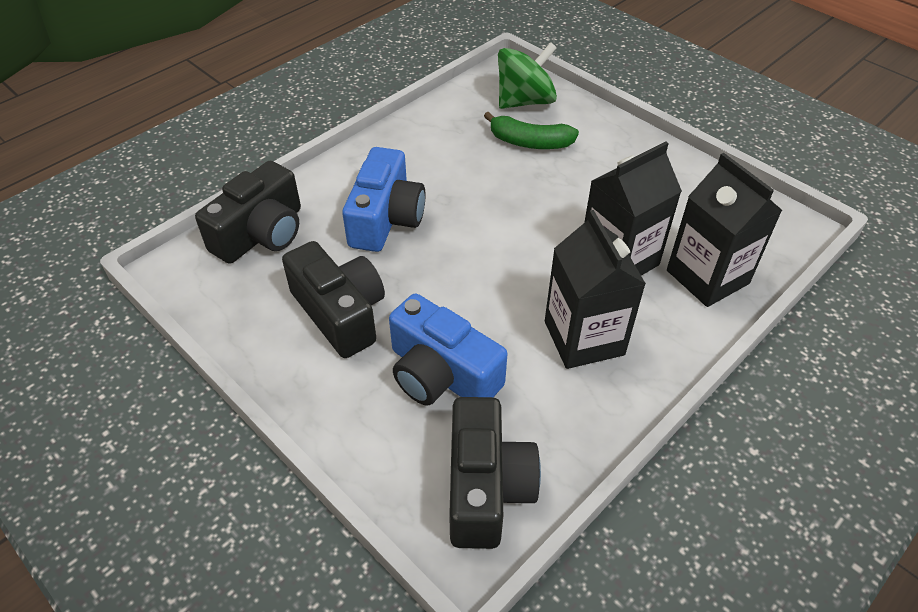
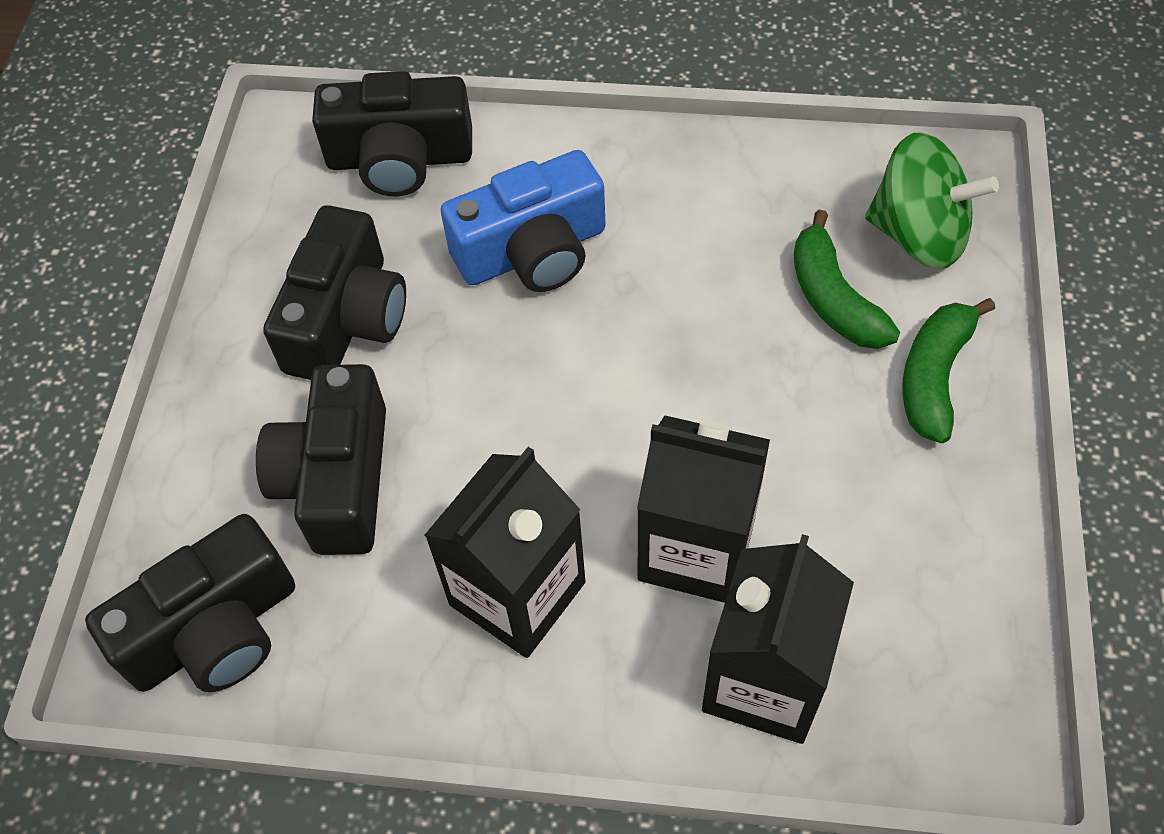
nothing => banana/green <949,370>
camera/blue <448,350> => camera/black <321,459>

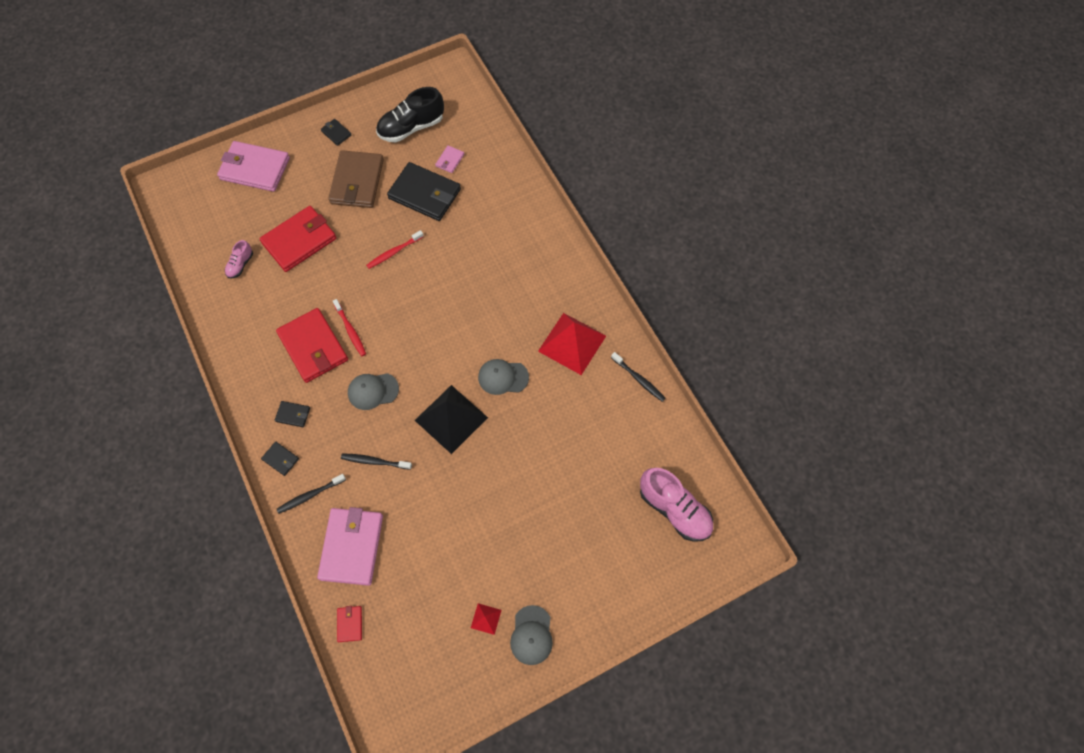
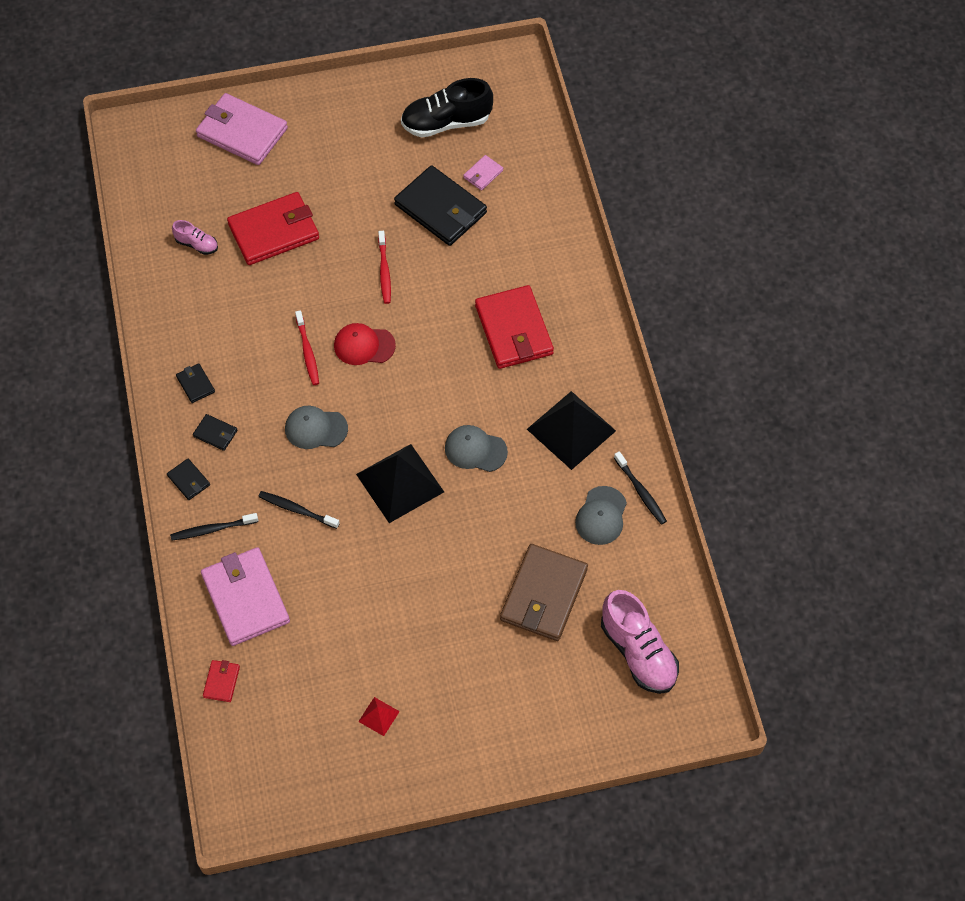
nothing => cap/red <365,344>
wallet/red <312,345> => wallet/red <514,327>, move
wallet/black <336,132> => wallet/black <195,383>, move
wallet/brown <356,179> => wallet/brown <544,592>, move
cap/grey <531,635> => cap/grey <601,515>, move
pyramid/red <572,344> => pyramid/black <571,430>
shoe/pink <239,259> => shoe/pink <195,237>, 105 degrees counterclockwise
wallet/pink <350,546> => wallet/pink <245,596>, 45 degrees counterclockwise
toothbrush/red <395,249> => toothbrush/red <384,267>, 75 degrees counterclockwise

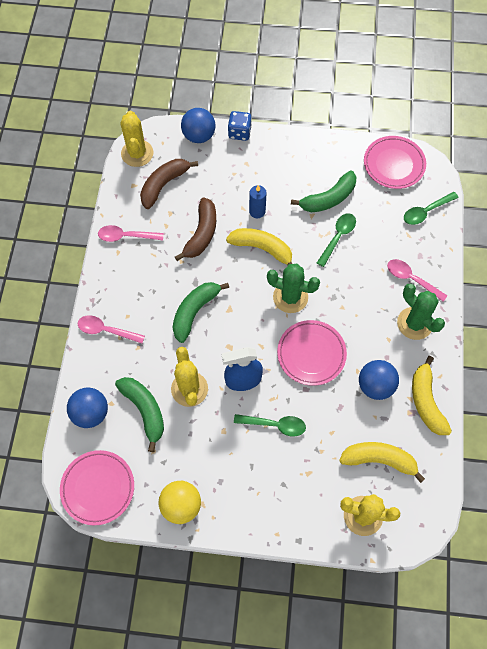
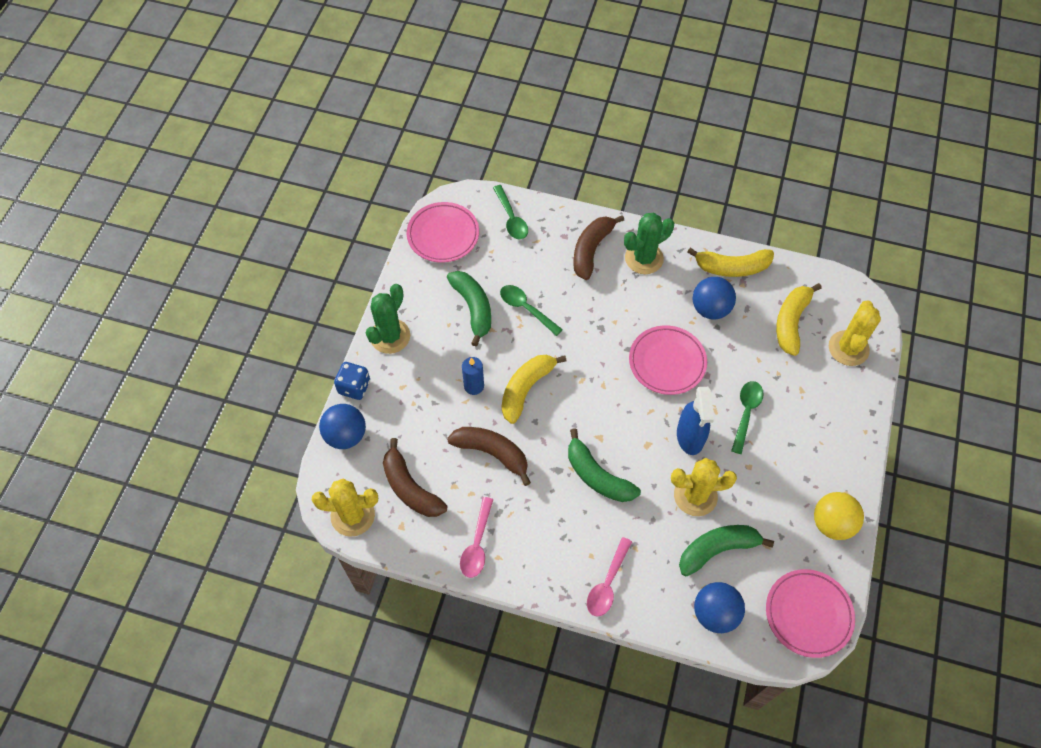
cactus/green <293,288> => cactus/green <388,319>, move
spoon/pink <417,280> => banana/brown <598,247>

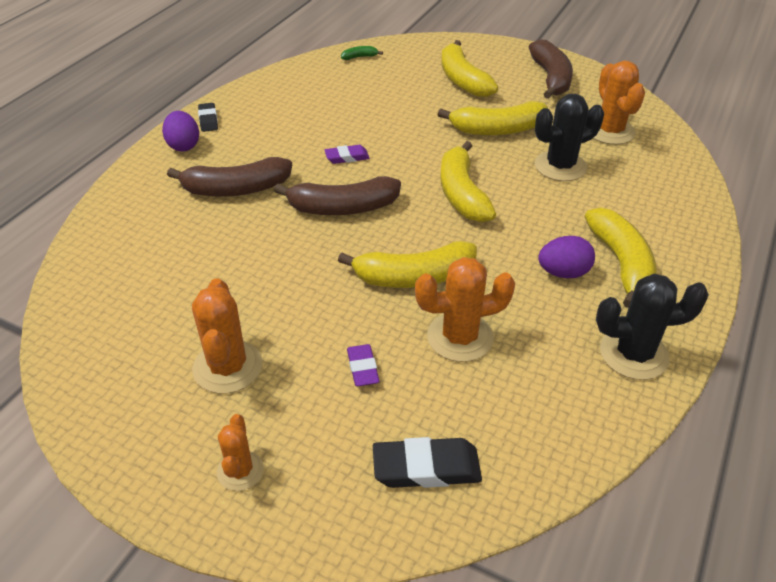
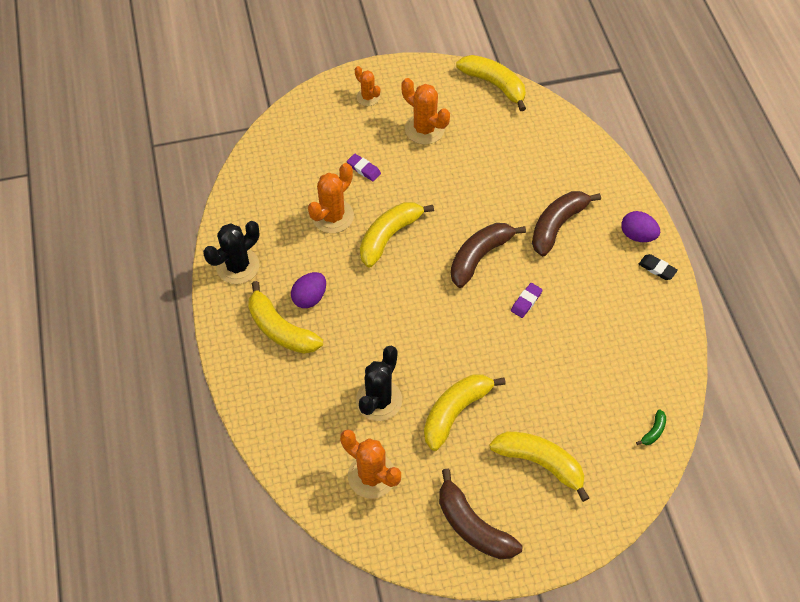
eraser/black <427,462> => nothing
banana/yellow <468,182> => banana/yellow <491,83>, move

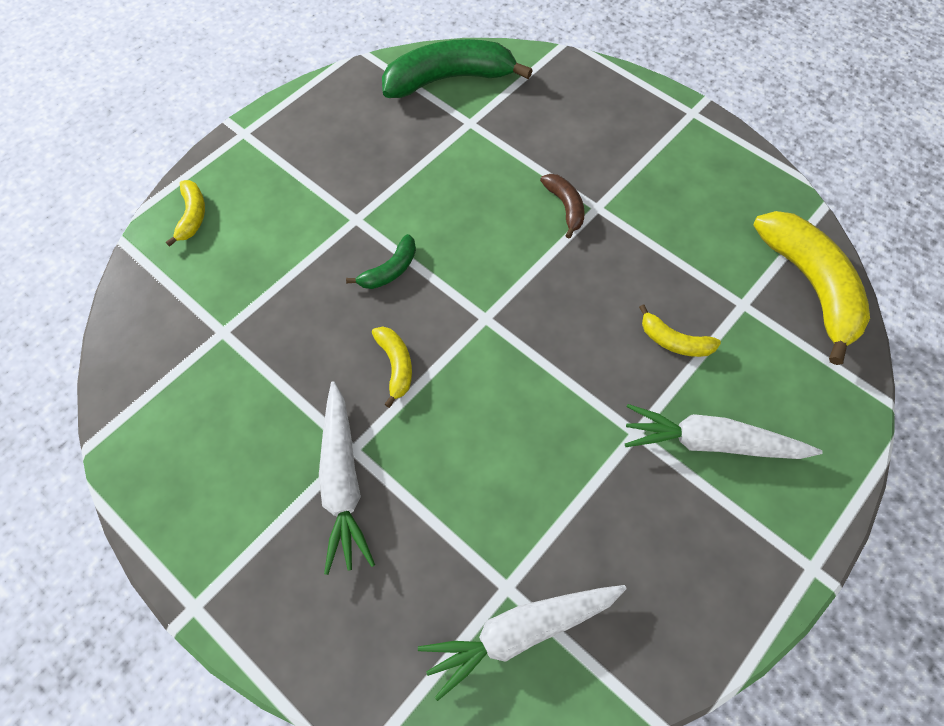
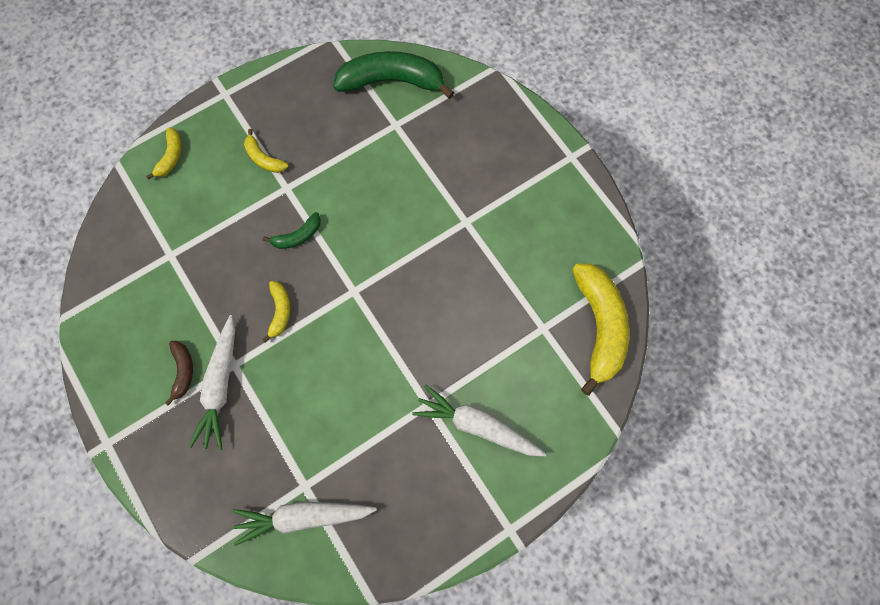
banana/brown <562,206> => banana/brown <179,373>, move
banana/yellow <680,331> => banana/yellow <266,151>, move

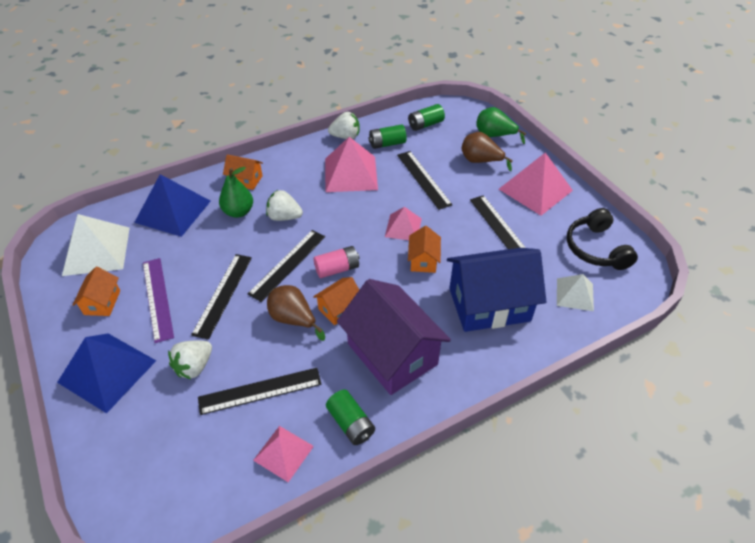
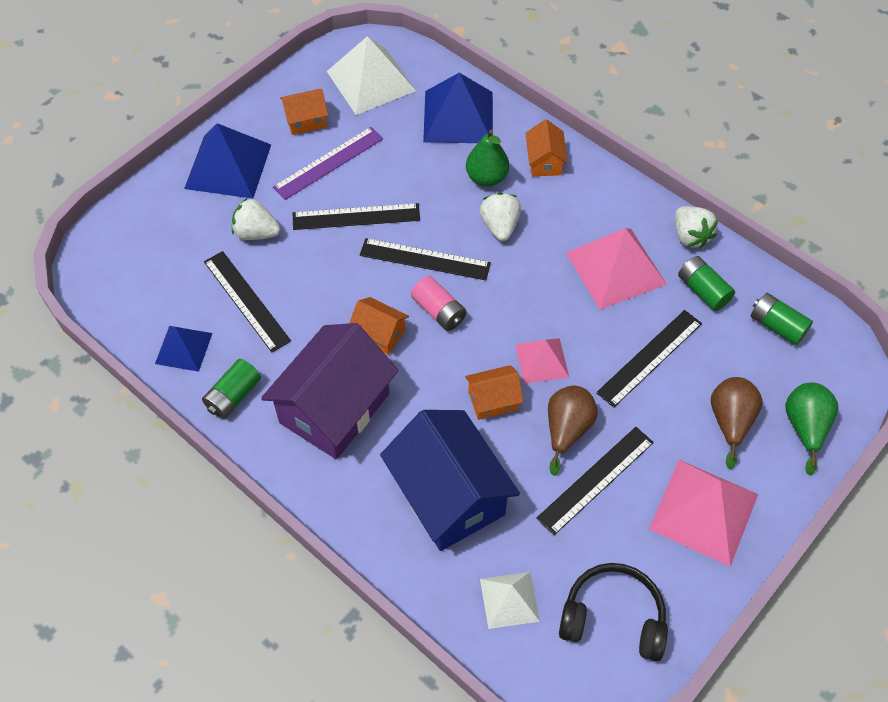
pear/brown <296,313> => pear/brown <573,431>, move
pyramid/pink <283,454> => pyramid/blue <183,349>
headphones/black <602,239> => headphones/black <613,612>, 45 degrees clockwise

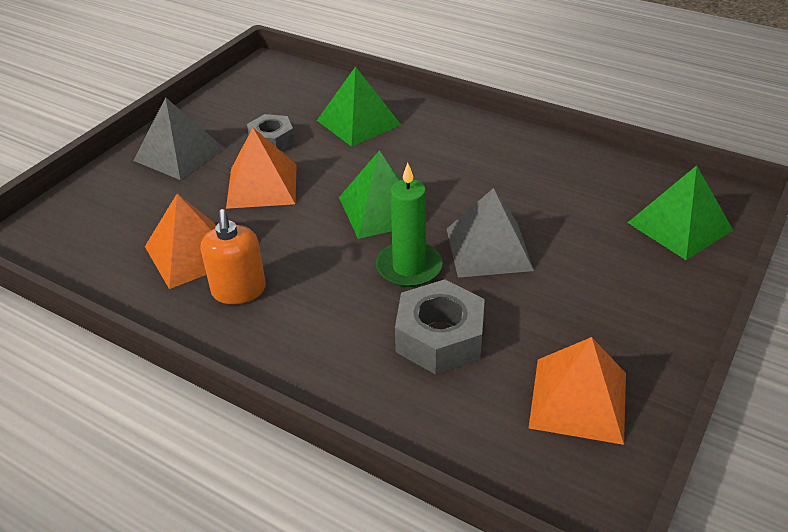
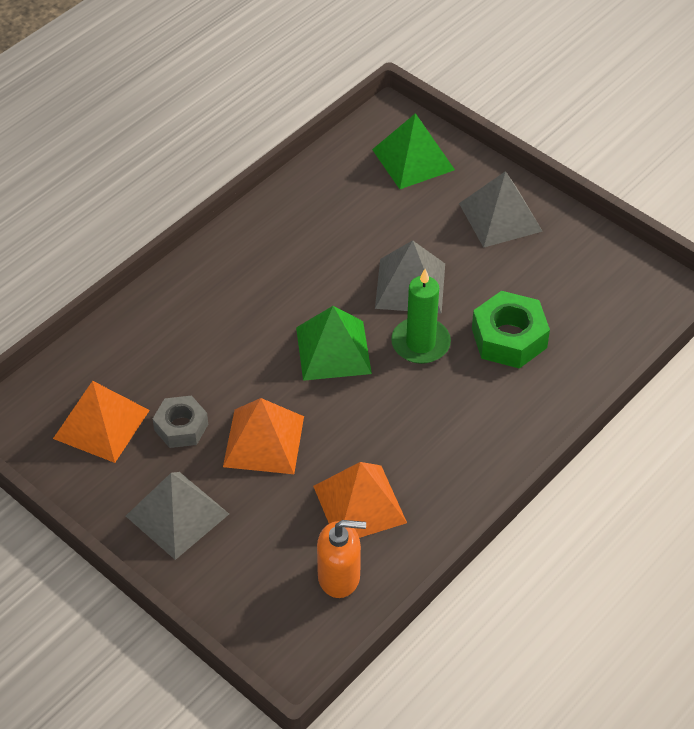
pyramid/green <359,106> => nothing
nothing => pyramid/grey <501,209>
soap dispenser/orange <233,256> => soap dispenser/orange <341,559>, move
pyramid/orange <577,391> => pyramid/orange <101,422>, move
nut/grey <440,326> => nut/green <511,330>

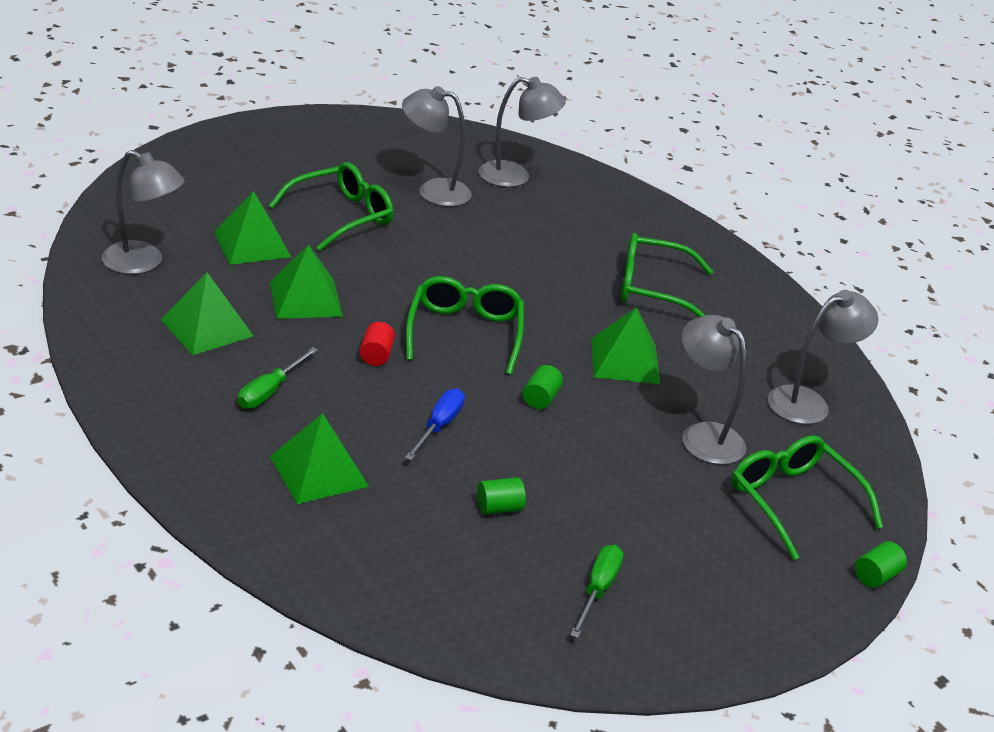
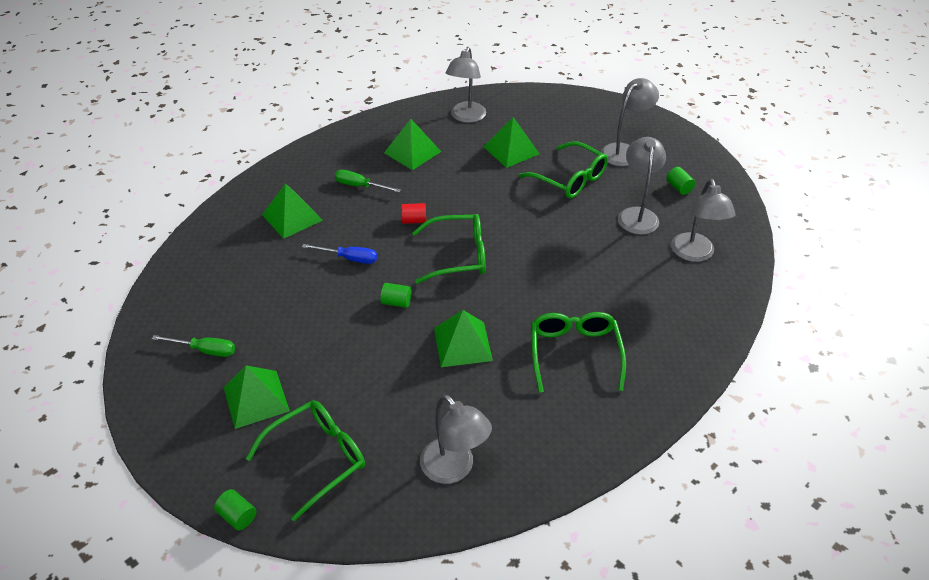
pyramid/green <306,281> => pyramid/green <256,397>, move
cylinder/green <501,496> => cylinder/green <680,181>, move
lamp/grey <714,390> => lamp/grey <630,122>, move

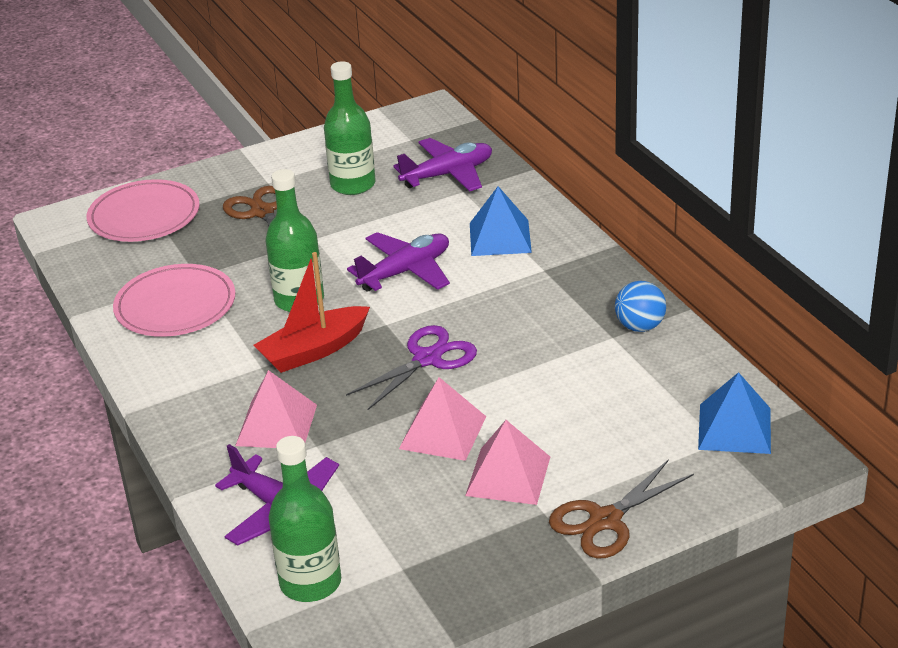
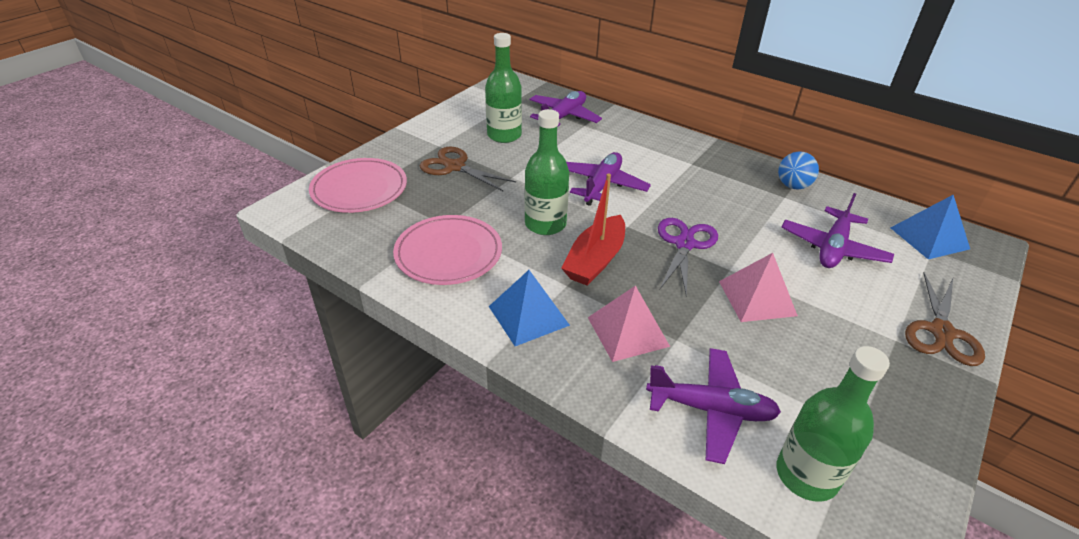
pyramid/pink <507,462> => nothing
nothing => plane/purple <837,230>
pyramid/blue <501,221> => pyramid/blue <529,308>, move

